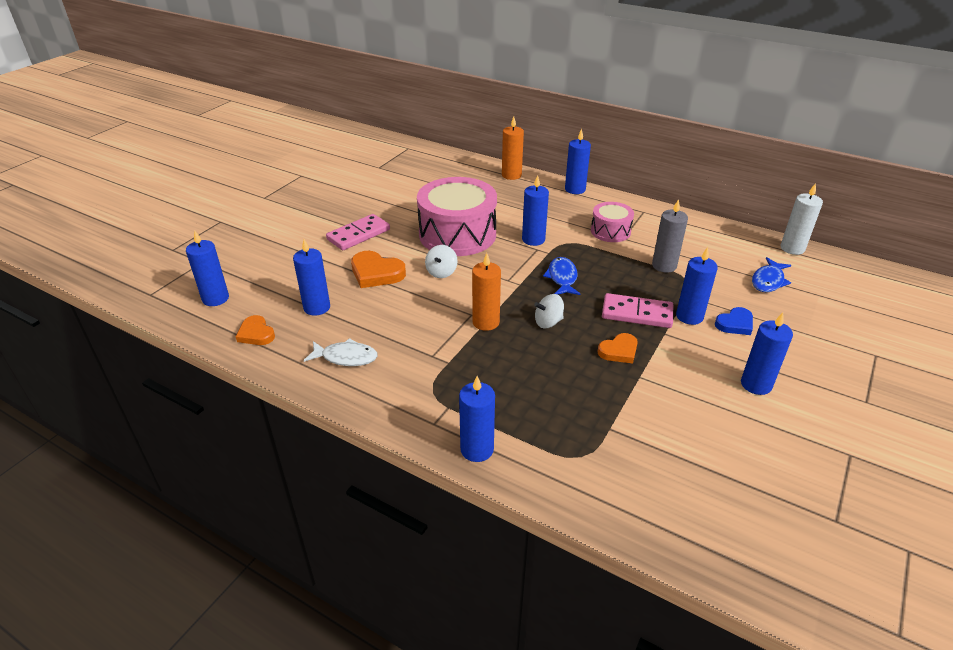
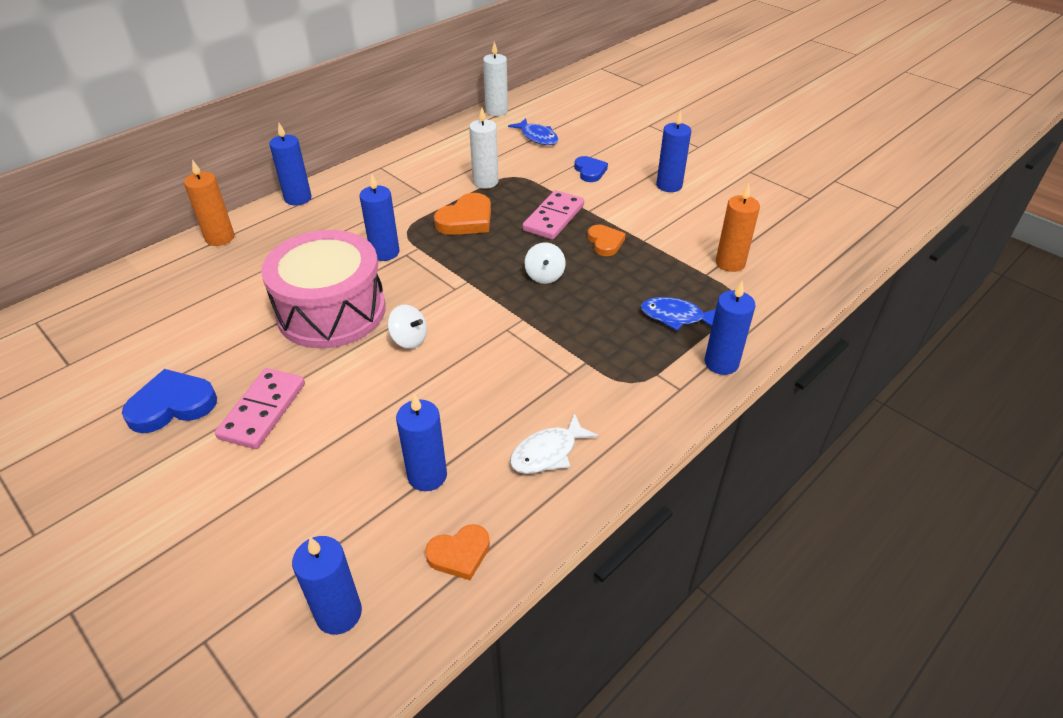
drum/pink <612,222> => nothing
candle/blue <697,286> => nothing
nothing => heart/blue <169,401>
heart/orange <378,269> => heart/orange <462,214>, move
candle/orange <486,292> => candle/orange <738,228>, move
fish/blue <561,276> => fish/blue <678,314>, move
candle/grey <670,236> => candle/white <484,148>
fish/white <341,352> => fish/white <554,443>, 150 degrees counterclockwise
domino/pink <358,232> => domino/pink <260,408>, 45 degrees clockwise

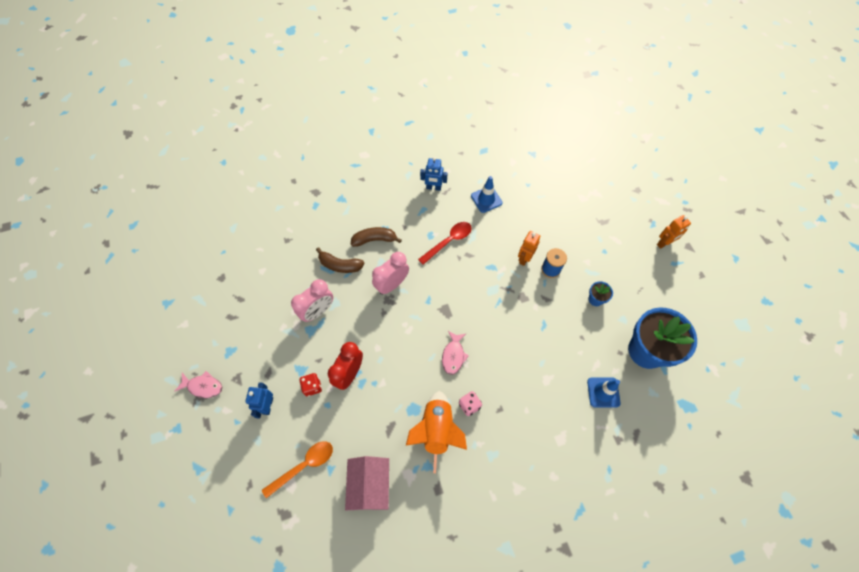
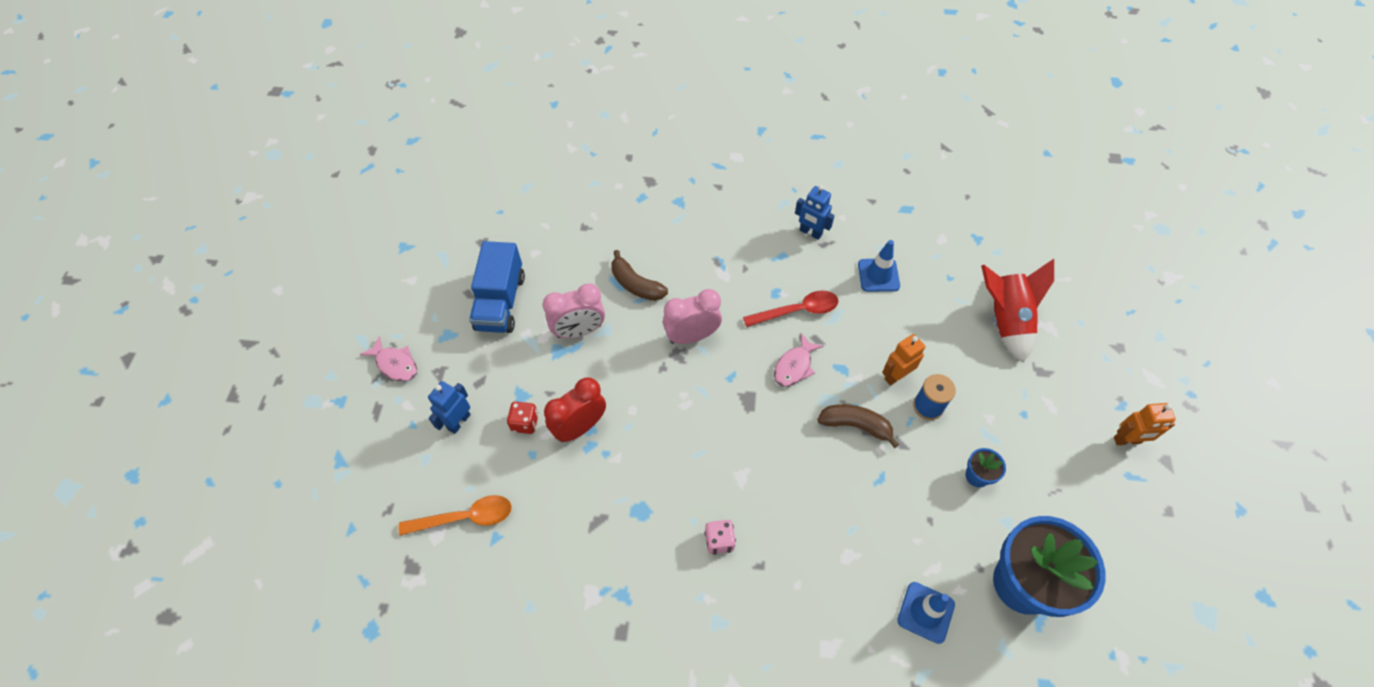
house/pink <367,483> => nothing
rocket/orange <436,432> => nothing
nothing => truck/blue <497,287>
nothing => rocket/red <1017,311>
banana/brown <376,237> => banana/brown <858,426>, move
fish/pink <455,353> => fish/pink <799,360>, move

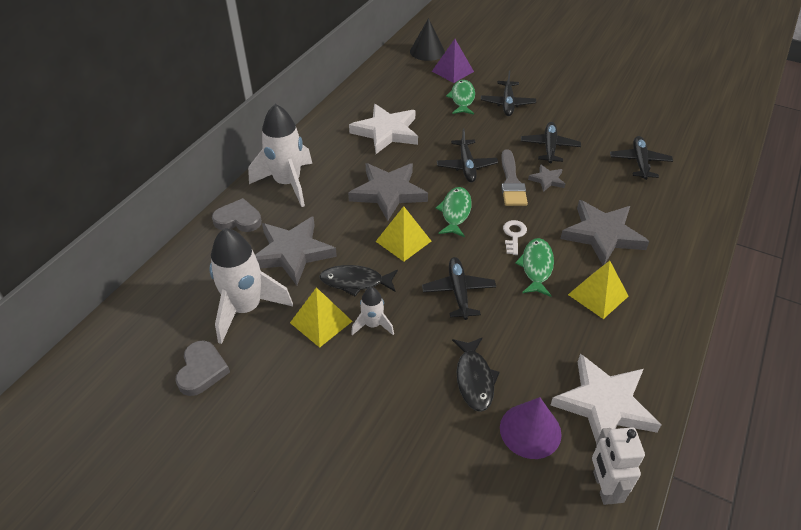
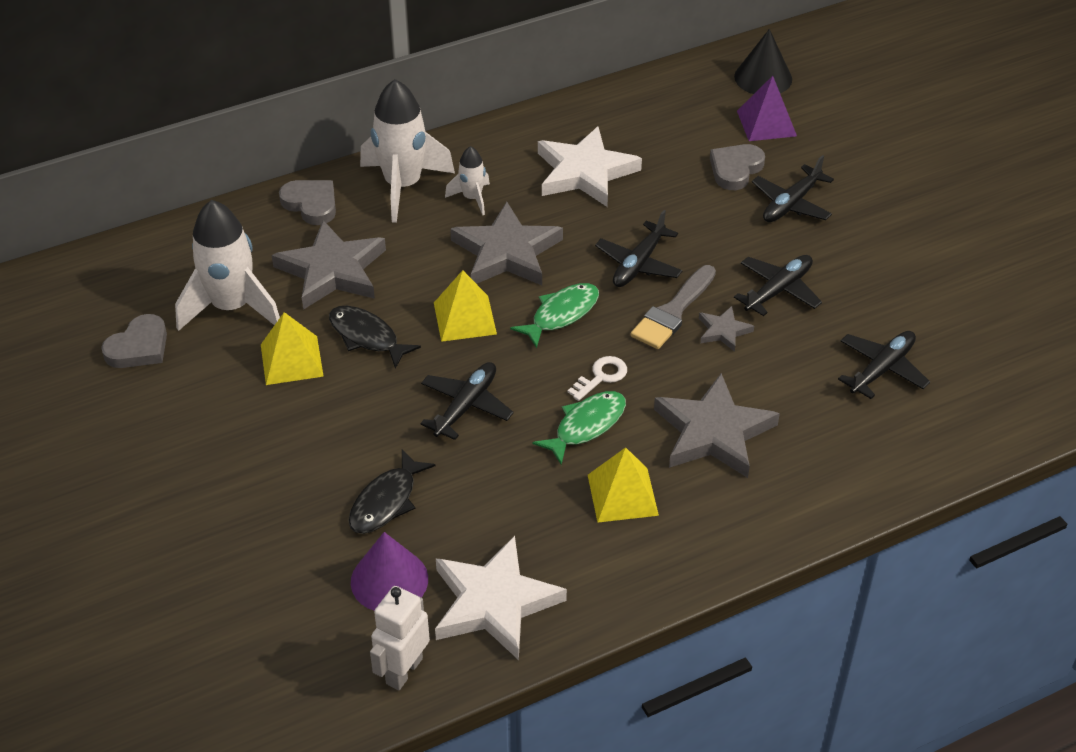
rocket/white <372,311> => rocket/white <467,180>, move
fish/green <460,97> => heart/grey <737,167>

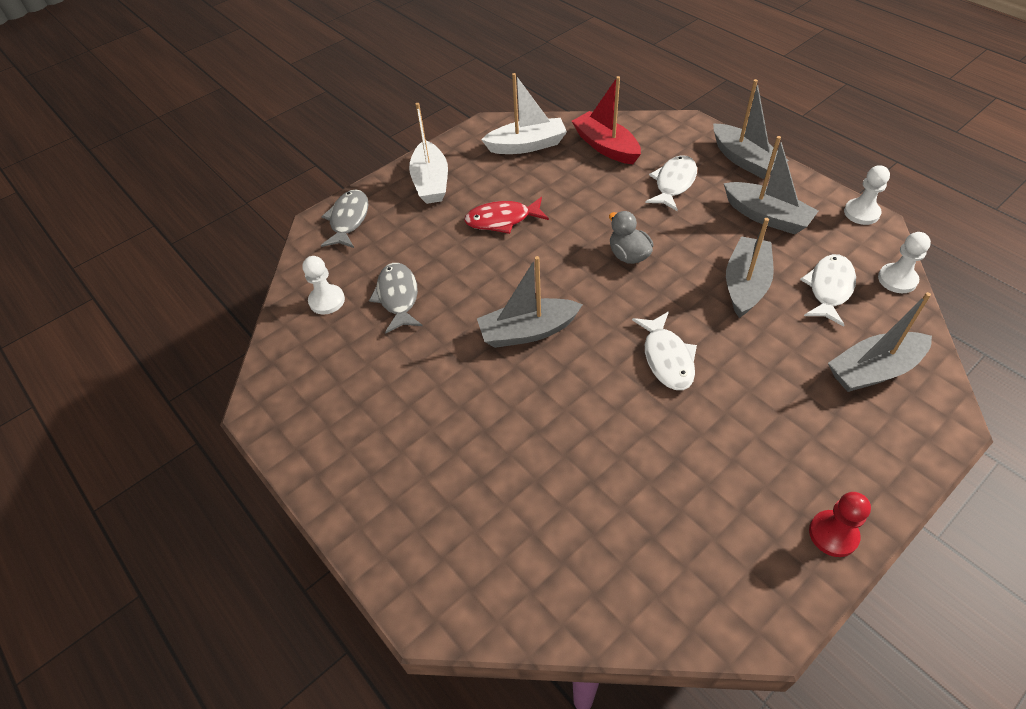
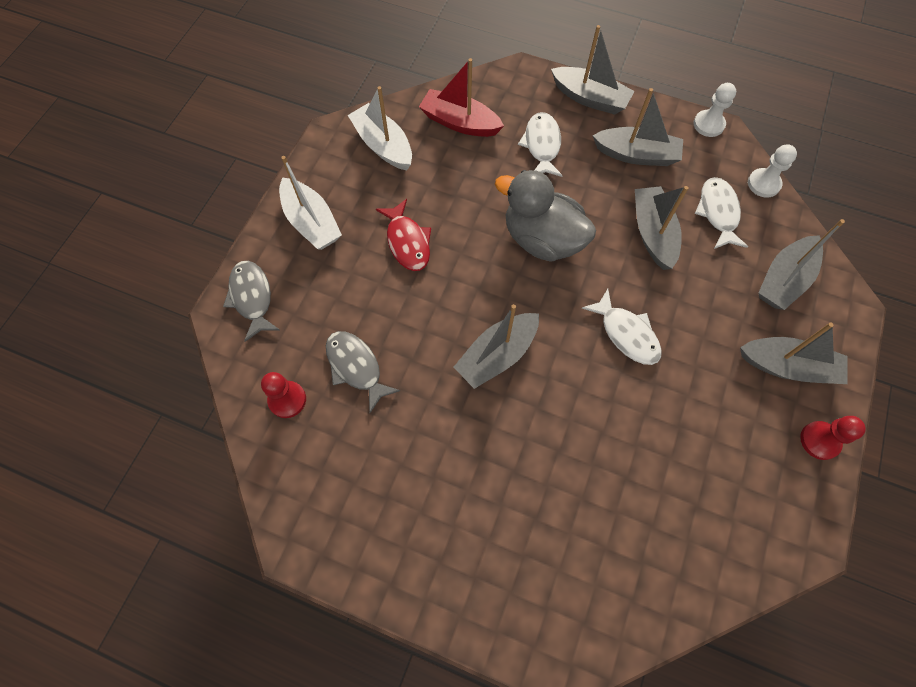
nothing => boat/grey <794,353>
pawn/white <323,285> => pawn/red <283,395>
fish/red <506,215> => fish/red <403,235>, 75 degrees counterclockwise
boat/white <524,113> => boat/white <380,128>, 90 degrees counterclockwise
duck/grey <631,237> => duck/grey <545,216>, x1.83

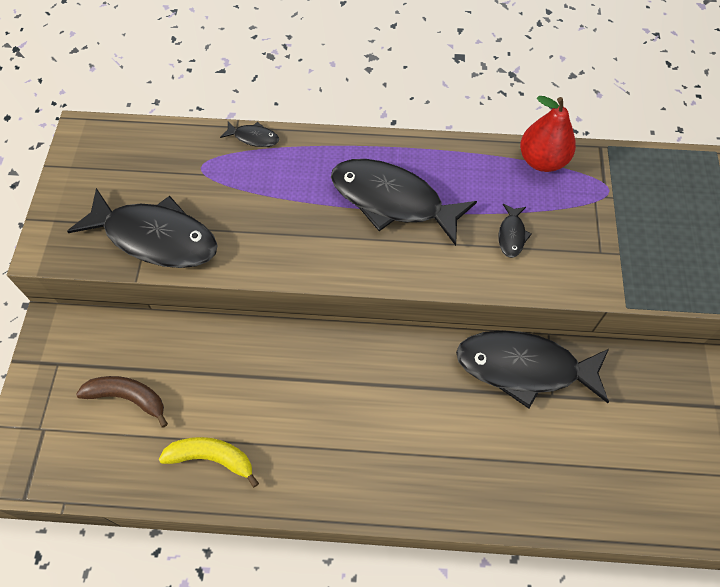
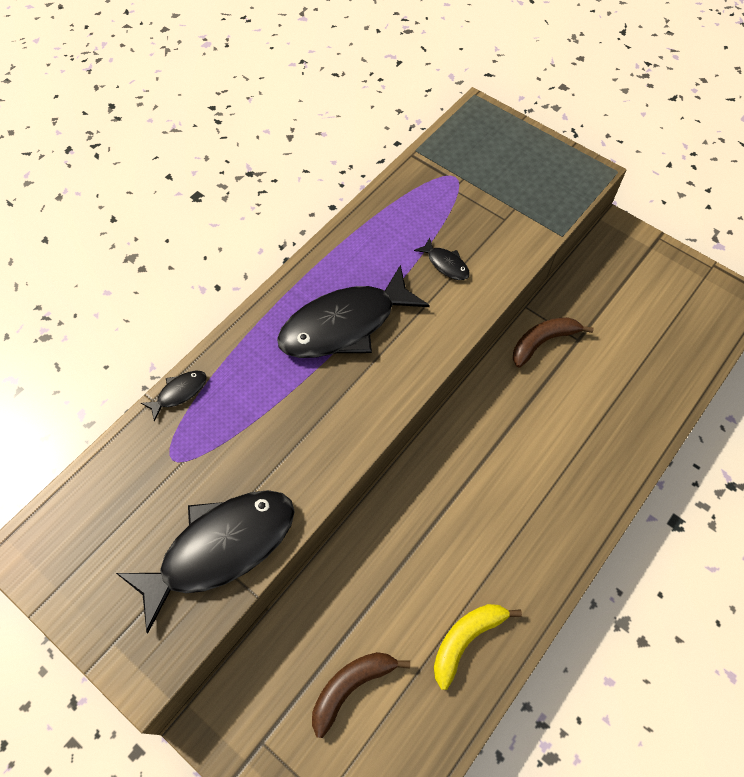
pear/red <548,134> => nothing
fish/black <532,369> => banana/brown <553,342>

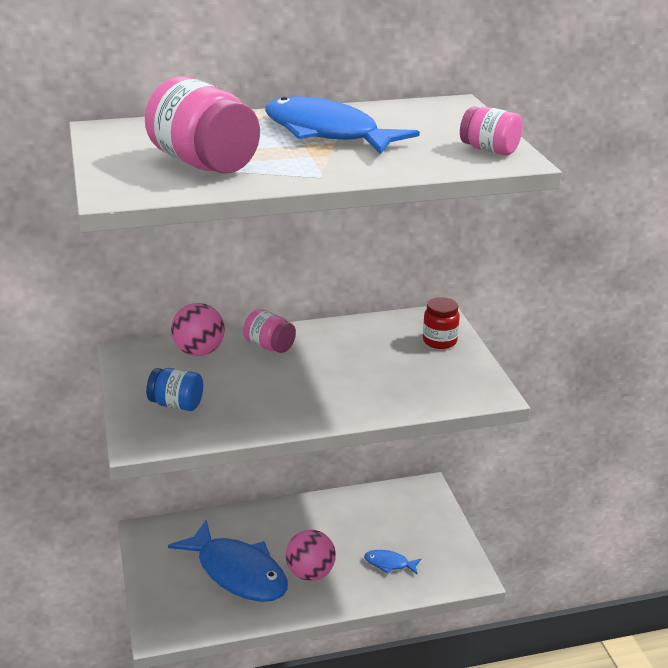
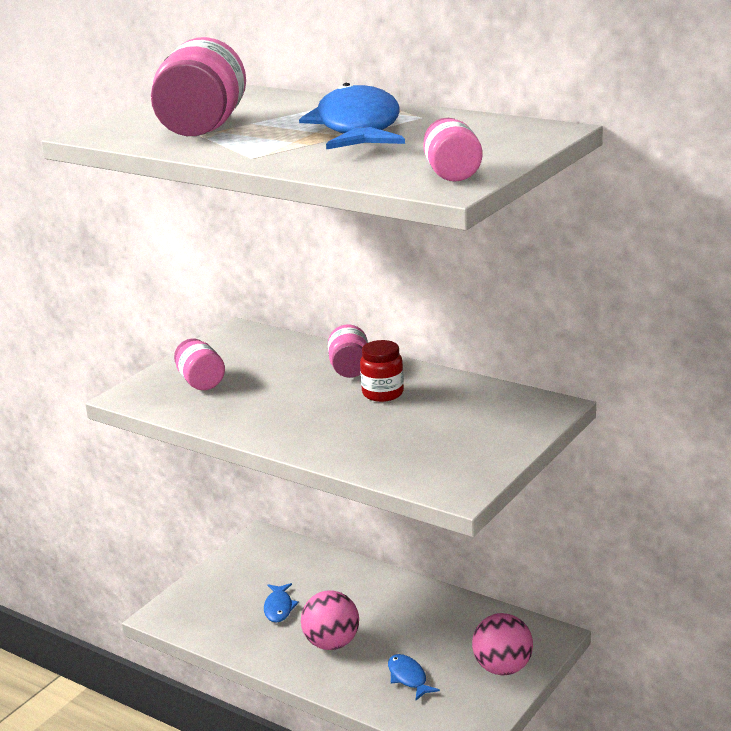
ball/pink <198,329> => ball/pink <502,644>, move
jar/red <441,323> => jar/red <382,371>, move
jar/blue <174,389> => jar/pink <199,364>
fish/blue <228,561> => fish/blue <281,602>, x0.42

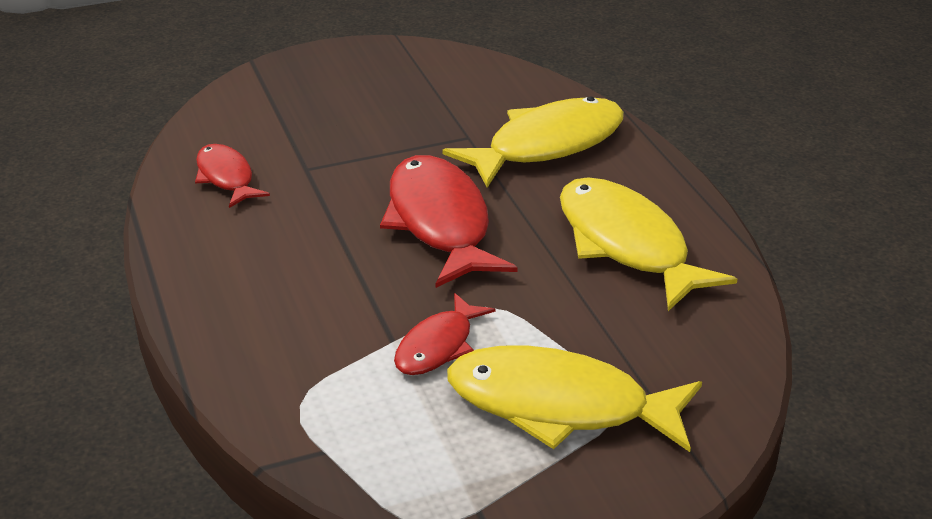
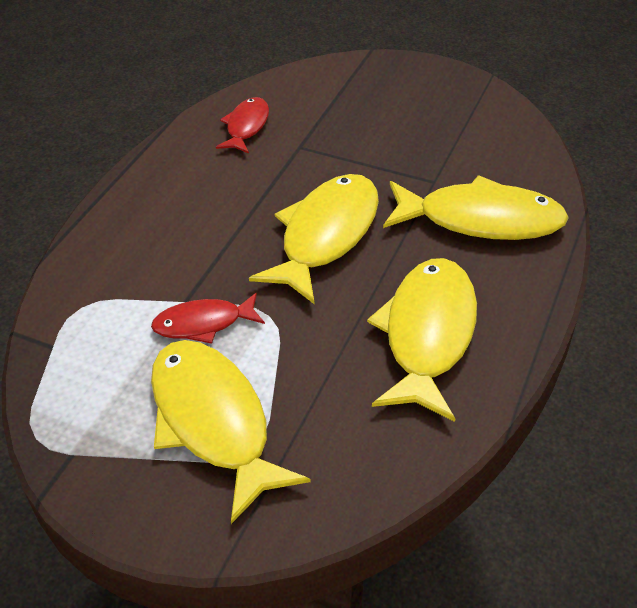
fish/red <449,221> => fish/yellow <314,239>

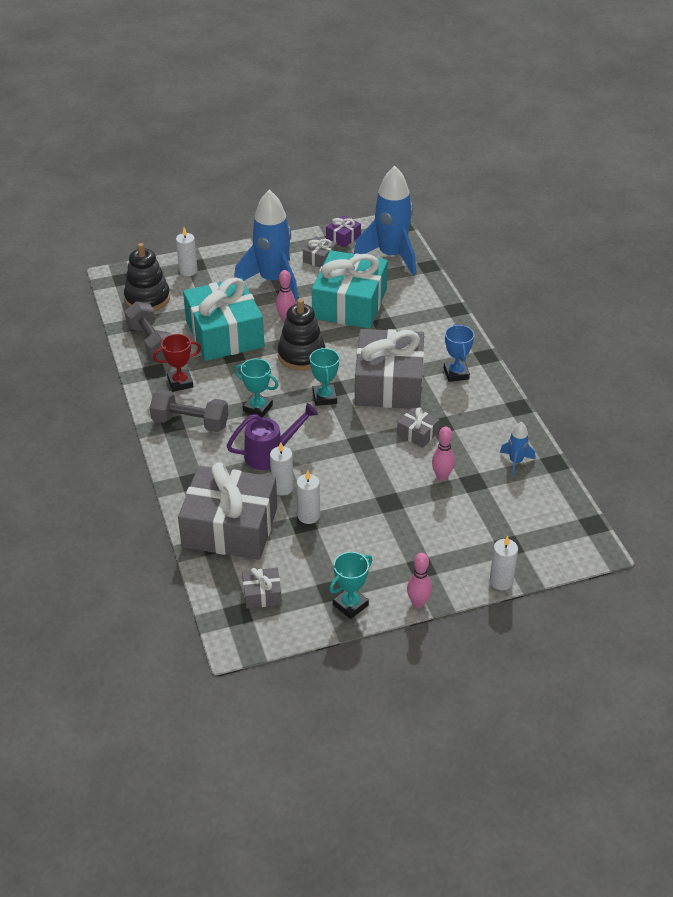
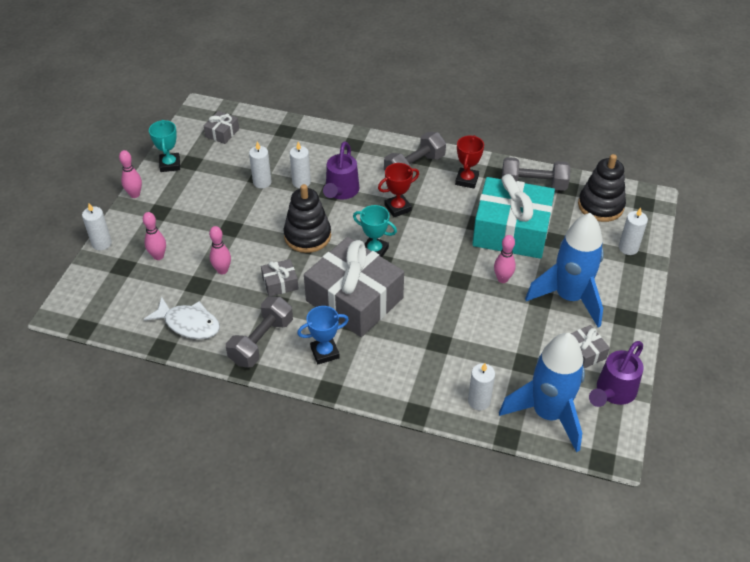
gift/grey <227,511> => nothing
gift/turquoise <350,289> => nothing
nothing => bowling pin/pink <154,236>
nothing => dumbbell/grey <259,331>
nothing => candle/white <481,386>
stacking toy/black <301,335> => stacking toy/black <307,218>, move
gift/purple <343,231> => watering can/purple <616,374>
rocket/blue <517,449> => fish/white <182,318>
trophy/turquoise <256,388> => trophy/red <398,190>
trophy/blue <459,353> => trophy/blue <323,335>, 45 degrees counterclockwise

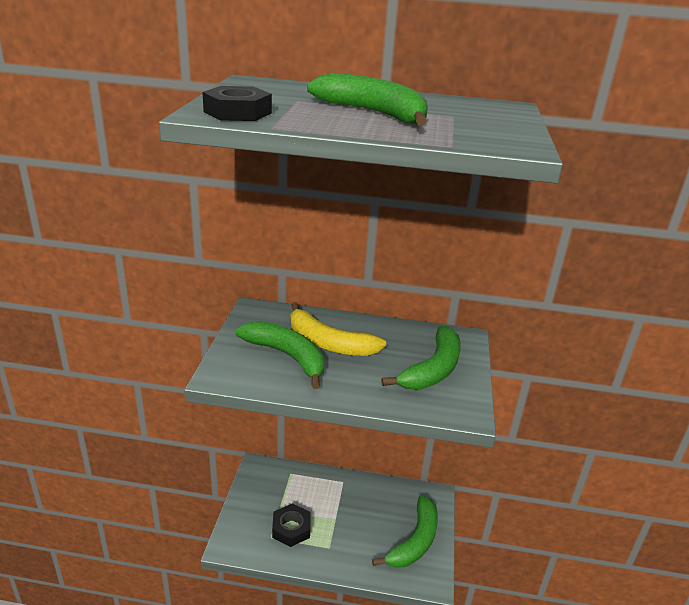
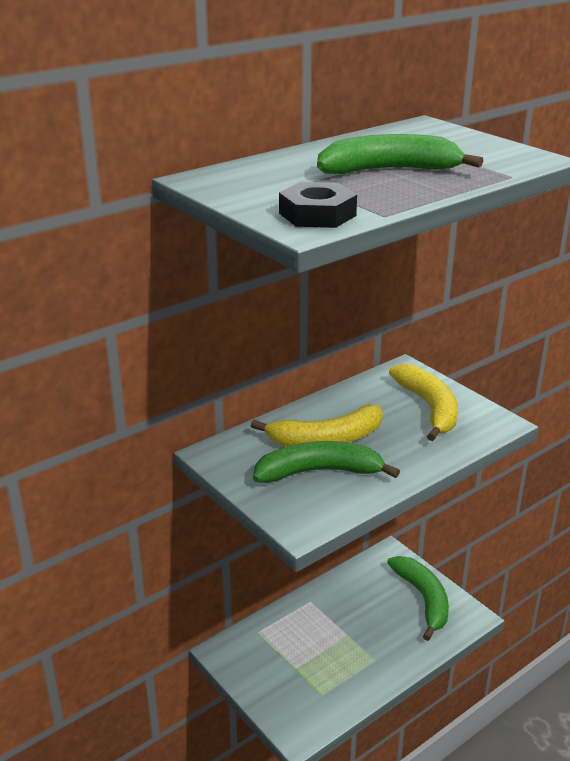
nut/black <291,525> => nothing
banana/green <421,357> => banana/yellow <423,402>

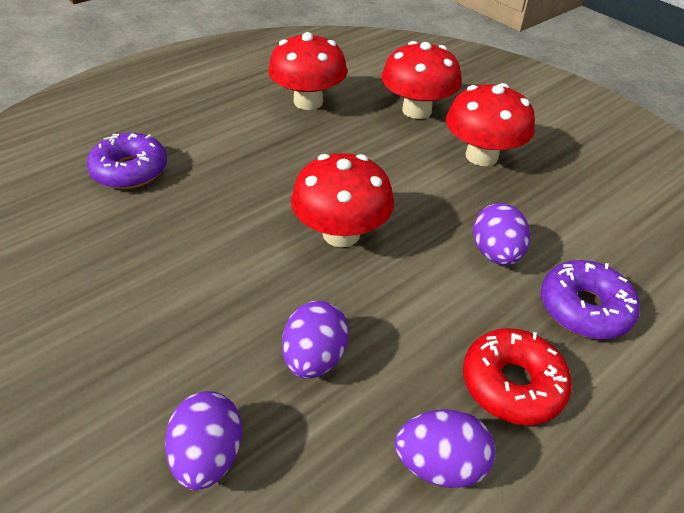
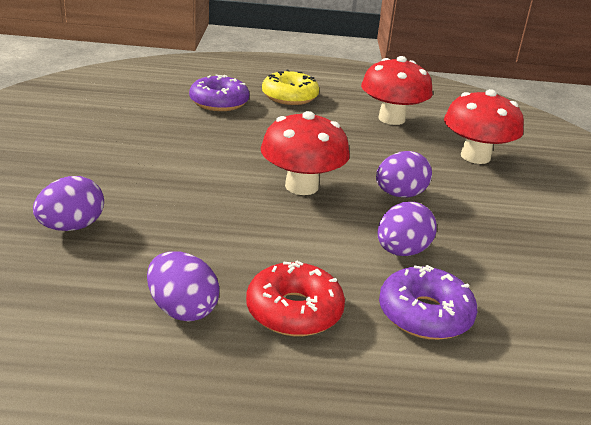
mushroom/red <490,124> => nothing
nothing => donut/yellow <290,87>
egg/purple <315,340> => egg/purple <404,174>, move

